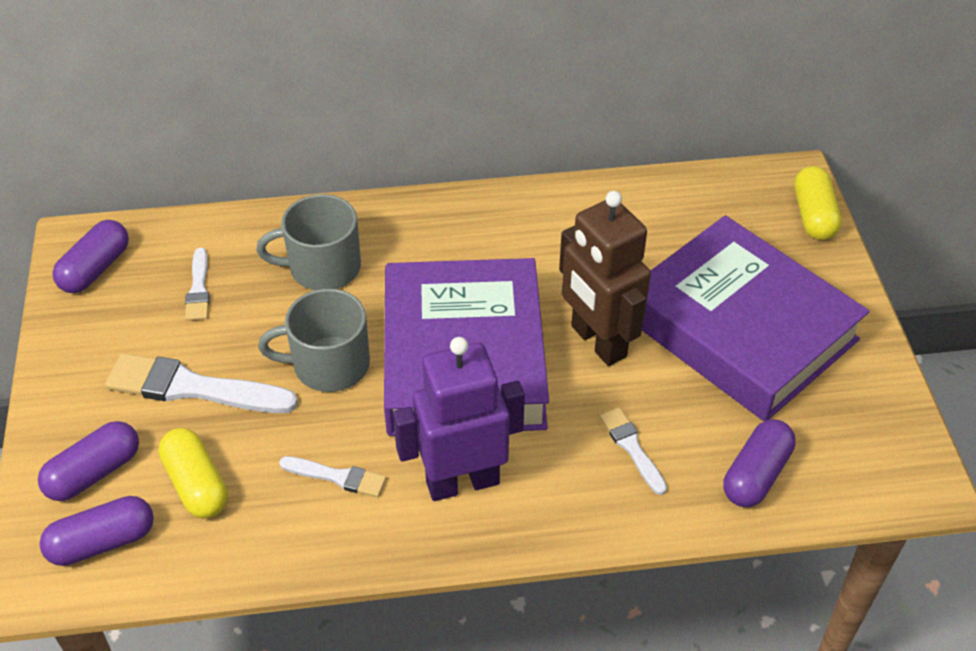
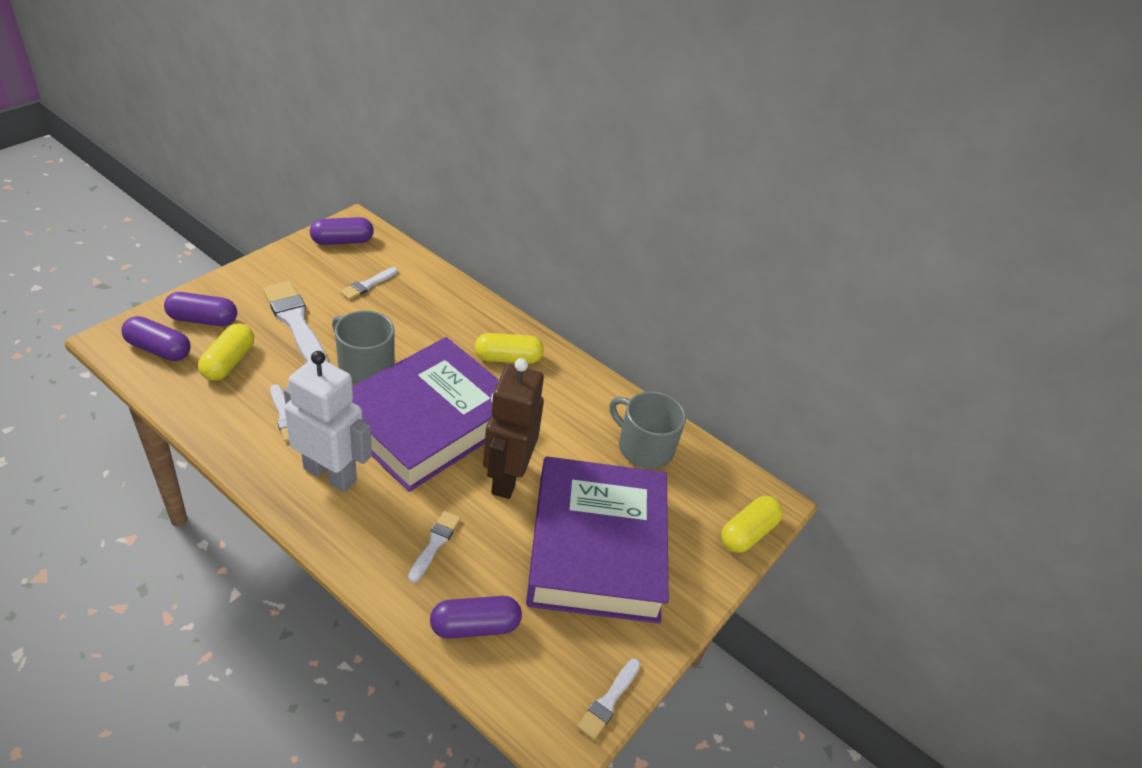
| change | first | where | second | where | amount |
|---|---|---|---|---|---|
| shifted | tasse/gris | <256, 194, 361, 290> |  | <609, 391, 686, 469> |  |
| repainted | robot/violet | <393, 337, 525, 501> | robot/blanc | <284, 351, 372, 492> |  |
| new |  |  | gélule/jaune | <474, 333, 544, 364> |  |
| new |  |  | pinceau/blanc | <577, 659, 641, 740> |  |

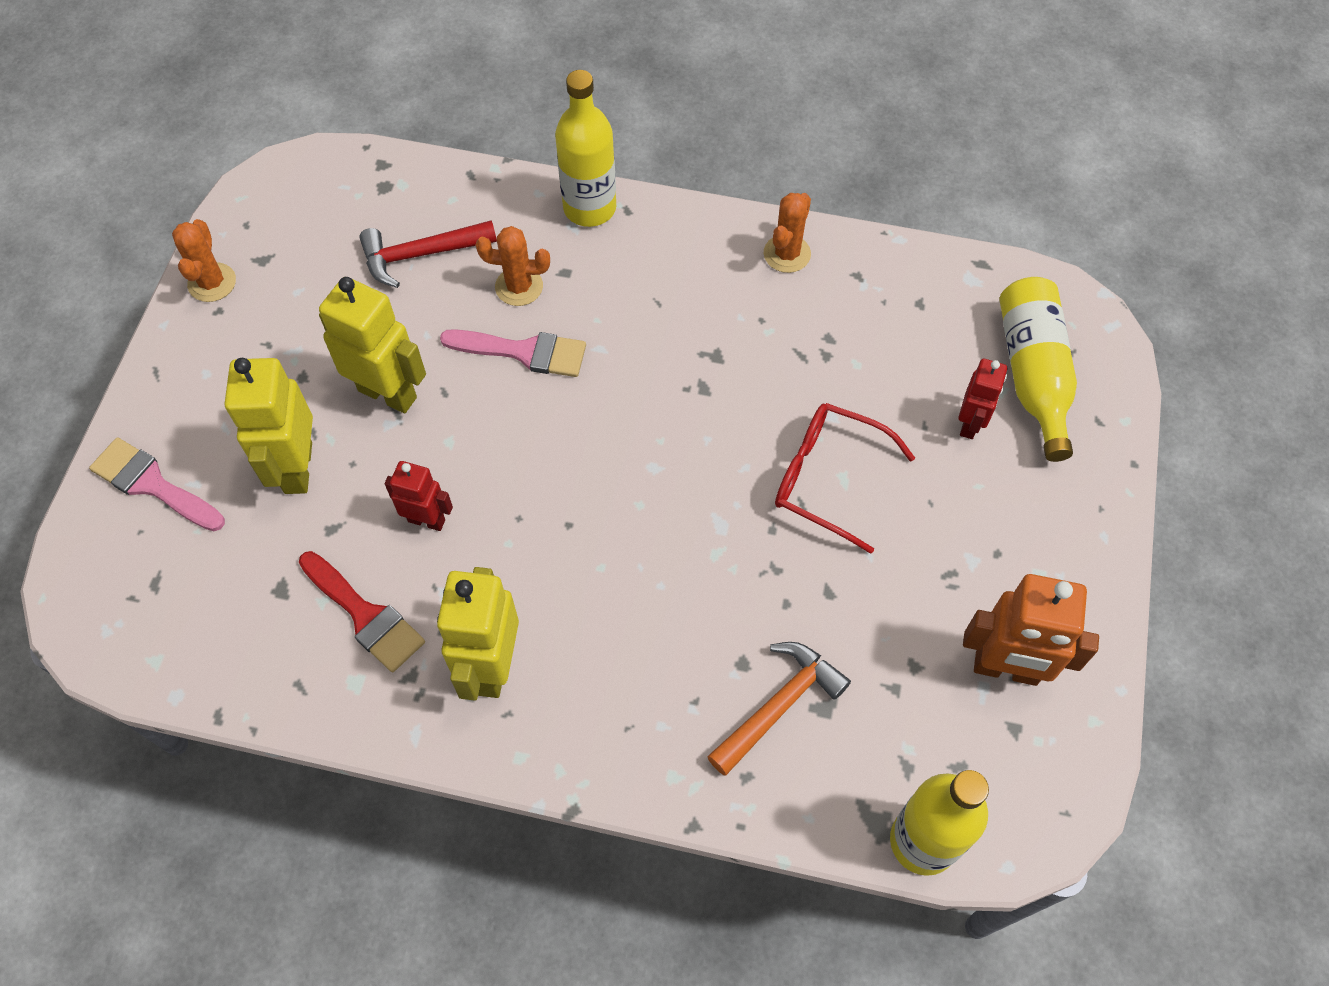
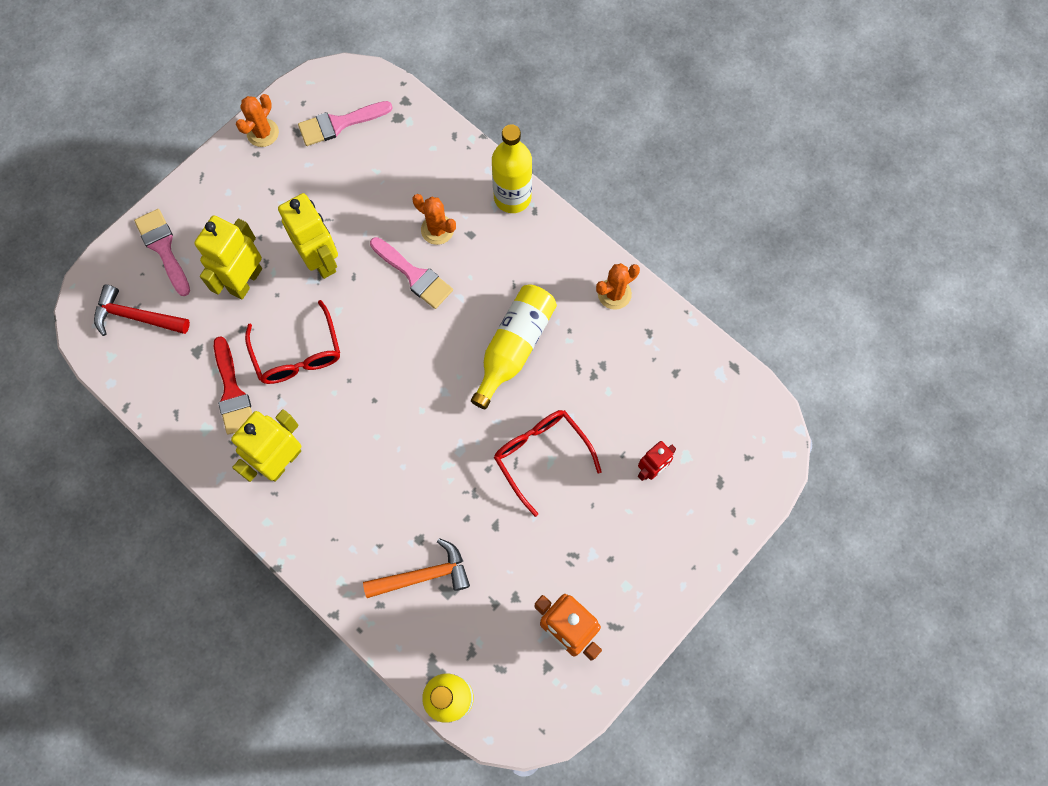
| change | first | where | second | where | amount |
|---|---|---|---|---|---|
| shifted | marteau/rouge | <359, 220, 497, 288> |  | <94, 284, 190, 336> |  |
| shifted | bouteille/jaune | <1000, 277, 1077, 462> |  | <471, 284, 557, 409> |  |
| swapped | robot/rouge | <385, 461, 453, 531> | lunettes/rouge | <245, 300, 340, 384> |  |
| new |  |  | pinceau/rose | <298, 101, 393, 146> |  |

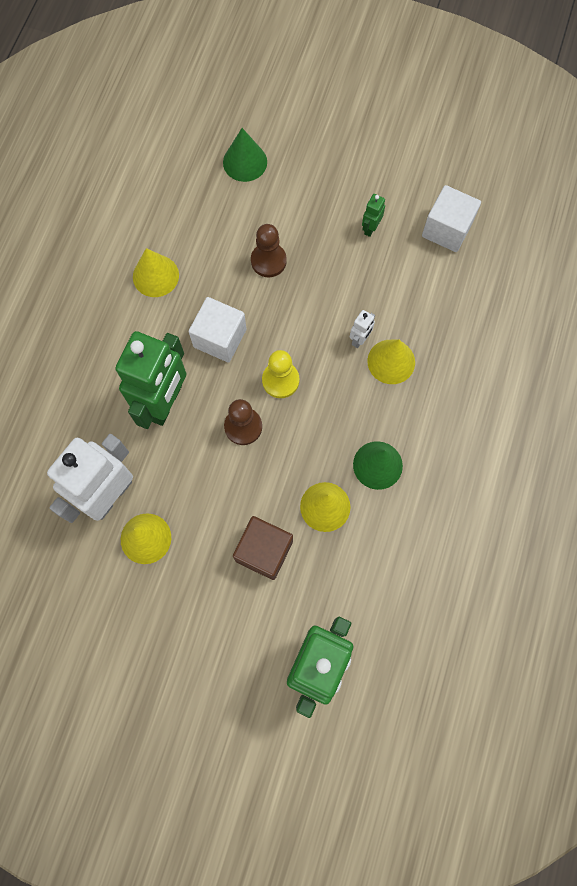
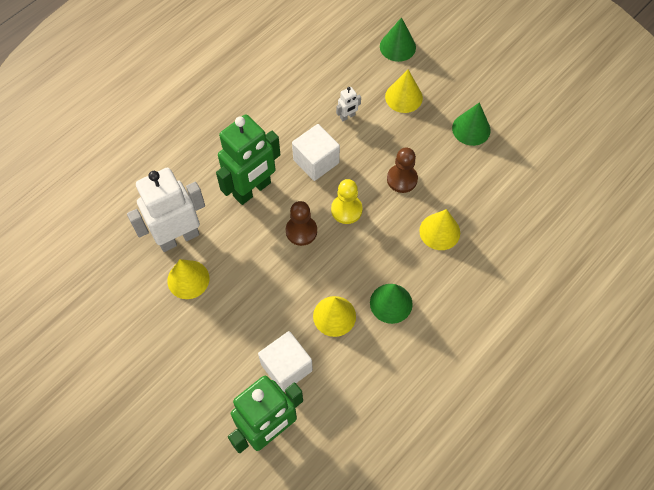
| change | first | where | second | where | amount |
|---|---|---|---|---|---|
| shifted | cube/blanc | <422, 185, 481, 252> |  | <258, 331, 313, 392> |  |
| swapped | robot/vert | <362, 194, 385, 237> | cône/vert | <452, 102, 491, 146> |  |
| shifted | pion/marron | <251, 224, 287, 277> |  | <387, 148, 418, 193> |  |
| shifted | cône/jaune | <133, 248, 179, 297> |  | <385, 70, 423, 113> |  |
| shifted | robot/blanc | <350, 310, 375, 348> |  | <336, 87, 361, 121> |  |
| gone | cube/marron | <233, 516, 293, 580> |  |  |  |

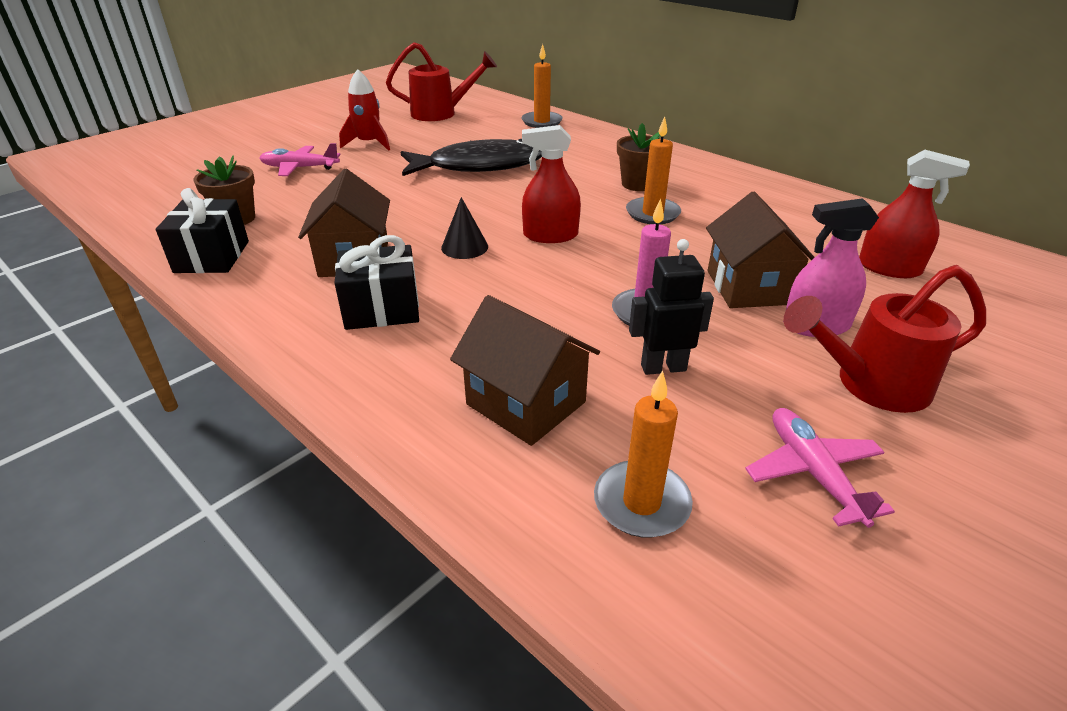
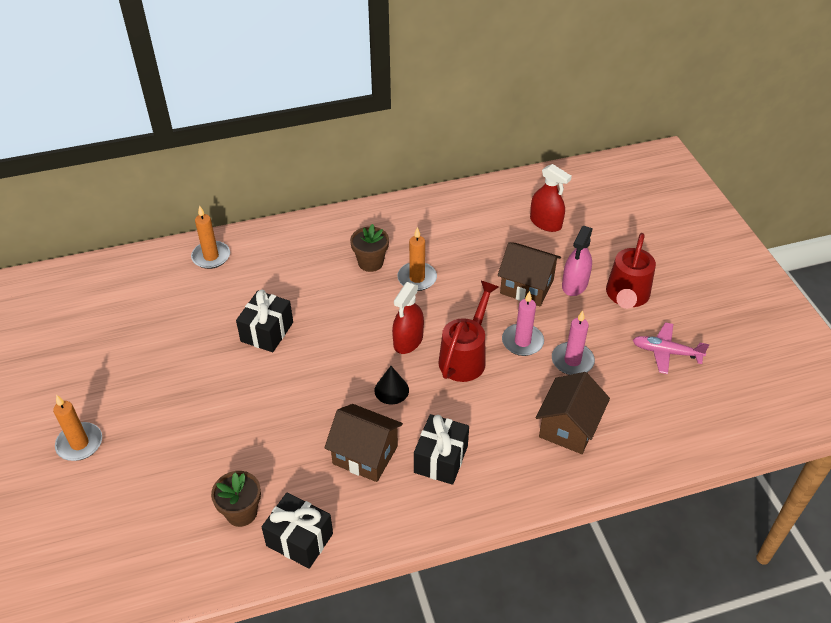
| change | first | where | second | where | amount |
|---|---|---|---|---|---|
| shifted | arrosoir/rouge | <386, 42, 497, 121> |  | <438, 281, 499, 382> |  |
| gone | fusée/rouge | <339, 69, 390, 151> |  |  |  |
| swapped | poisson/noir | <401, 139, 542, 176> | cadeau/noir | <236, 290, 293, 352> |  |
| gone | avion/rose | <259, 143, 341, 176> |  |  |  |
| rotated | vaporisateur/rouge | <859, 150, 970, 278> |  | <530, 164, 572, 232> | 75 degrees clockwise |
| swapped | robot/noir | <629, 239, 714, 375> | bougie/rose | <552, 311, 595, 375> |  |
| rotated | maison/marron | <450, 295, 600, 446> |  | <536, 372, 610, 454> | 45 degrees counterclockwise |
| shifted | bougie/orange | <594, 371, 693, 538> |  | <53, 395, 102, 461> |  |

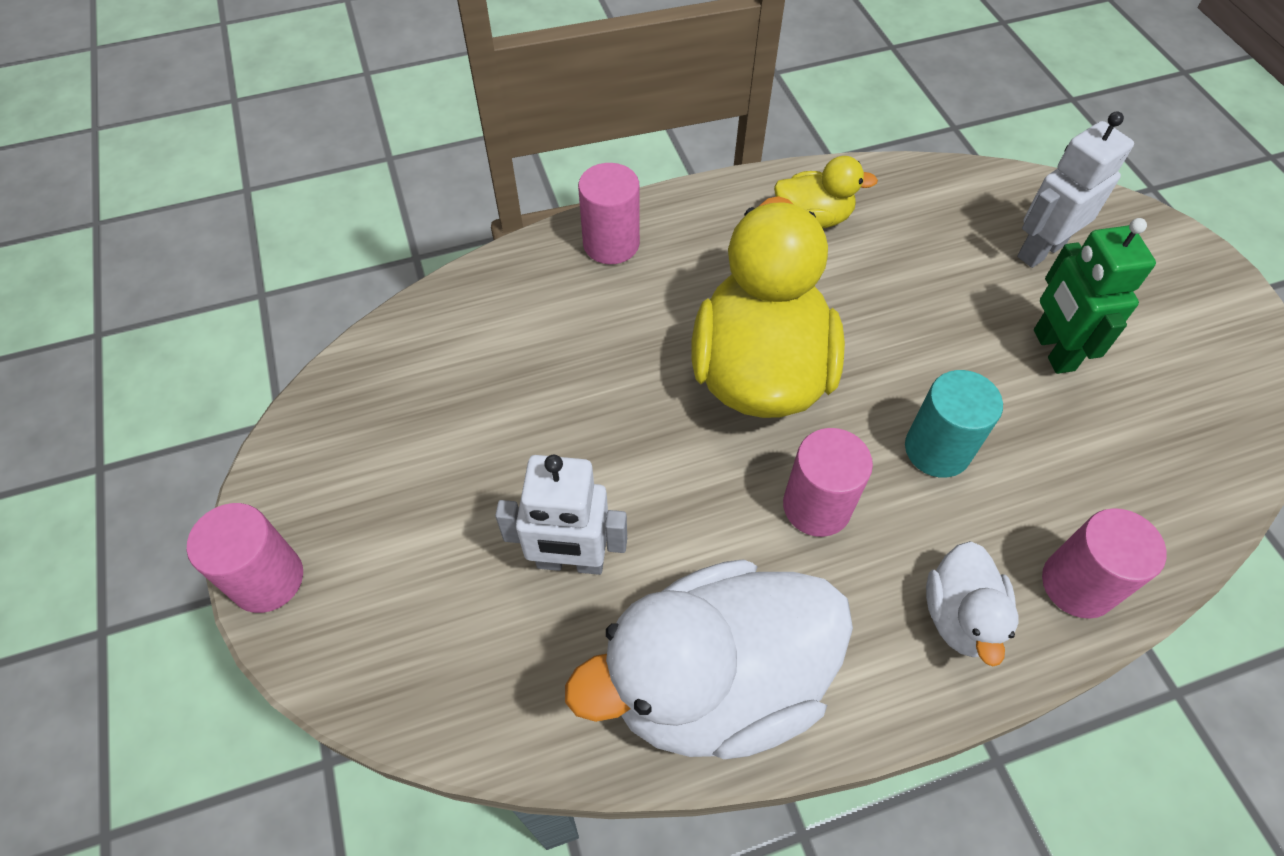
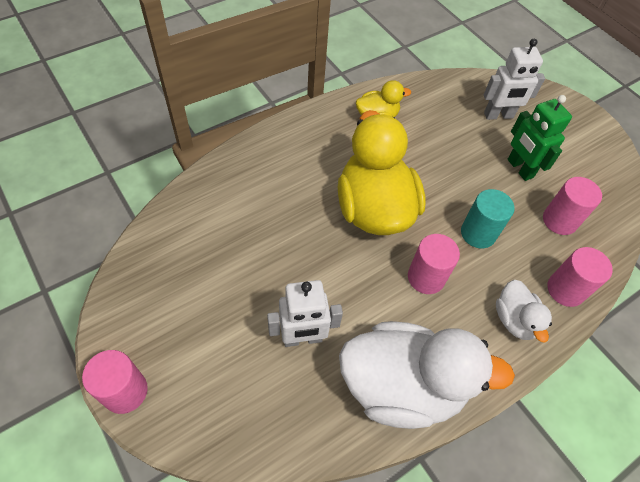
| change | first | where | second | where | amount |
|---|---|---|---|---|---|
| rotated | robot/blanc | <1017, 111, 1134, 268> |  | <484, 39, 545, 120> | 135 degrees counterclockwise |
| shifted | cylindre/rose | <578, 163, 640, 264> |  | <543, 177, 602, 235> |  |
| rotated | canard/blanc | <565, 559, 853, 759> |  | <339, 321, 515, 429> | 135 degrees counterclockwise |

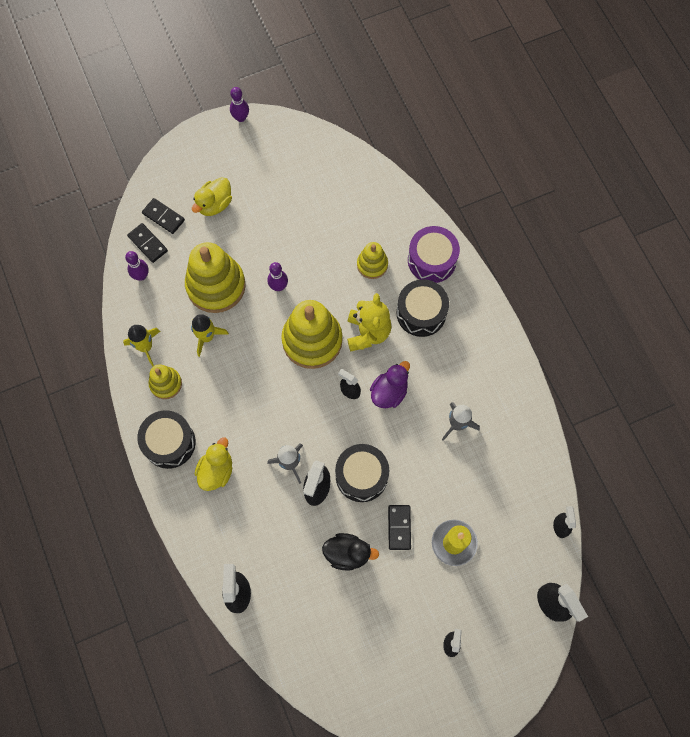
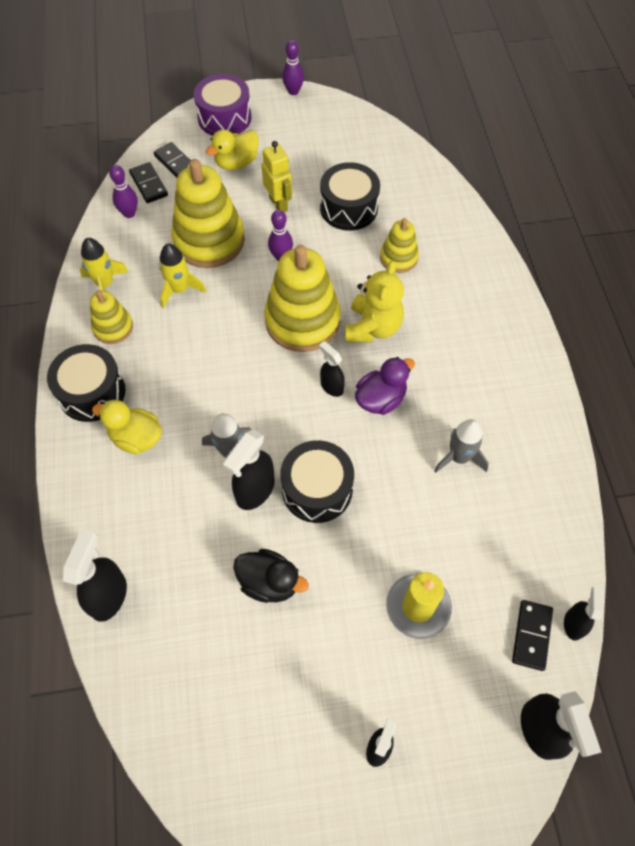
| change | first | where | second | where | amount |
|---|---|---|---|---|---|
| shifted | tambour/violet | <408, 226, 460, 283> |  | <194, 74, 252, 136> |  |
| shifted | tambour/noir | <396, 279, 449, 337> |  | <320, 162, 380, 231> |  |
| rotated | canard/jaune | <195, 437, 232, 491> |  | <92, 400, 162, 454> | 105 degrees counterclockwise |
| shifted | domino/noir | <388, 505, 411, 550> |  | <512, 600, 553, 671> |  |
| new |  |  | robot/jaune | <261, 141, 292, 212> |  |

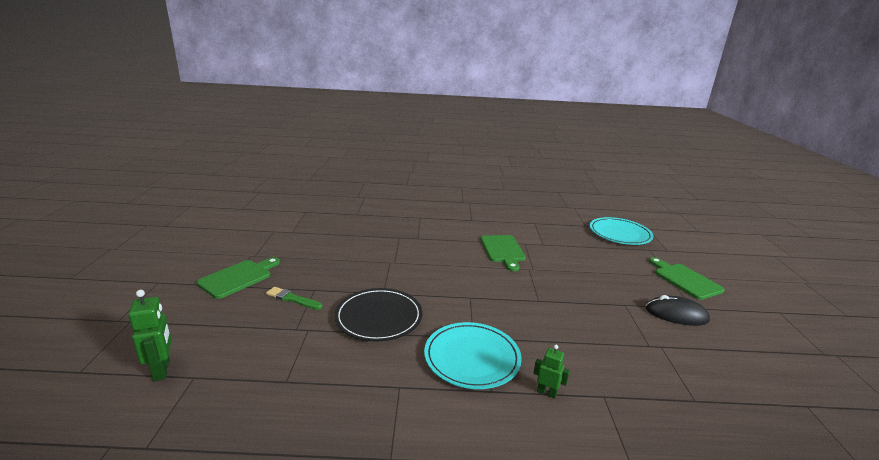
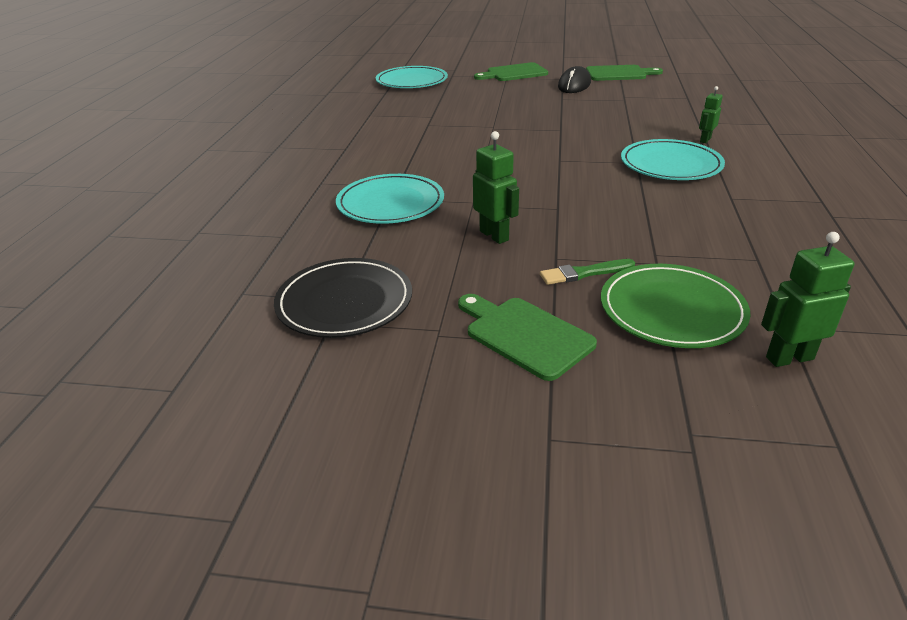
| change | first | where | second | where | amount |
|---|---|---|---|---|---|
| shifted | planche à découper/vert | <481, 235, 526, 271> |  | <586, 65, 663, 81> |  |
| rotated | pinceau/vert | <266, 287, 323, 310> |  | <540, 259, 635, 285> | 45 degrees clockwise |
| shifted | assiette/noir | <334, 288, 423, 342> |  | <274, 258, 412, 338> |  |
| new |  |  | robot/vert | <473, 131, 519, 244> |  |
| new |  |  | assiette/turquoise | <336, 174, 444, 224> |  |
| new |  |  | assiette/vert | <601, 264, 751, 348> |  |

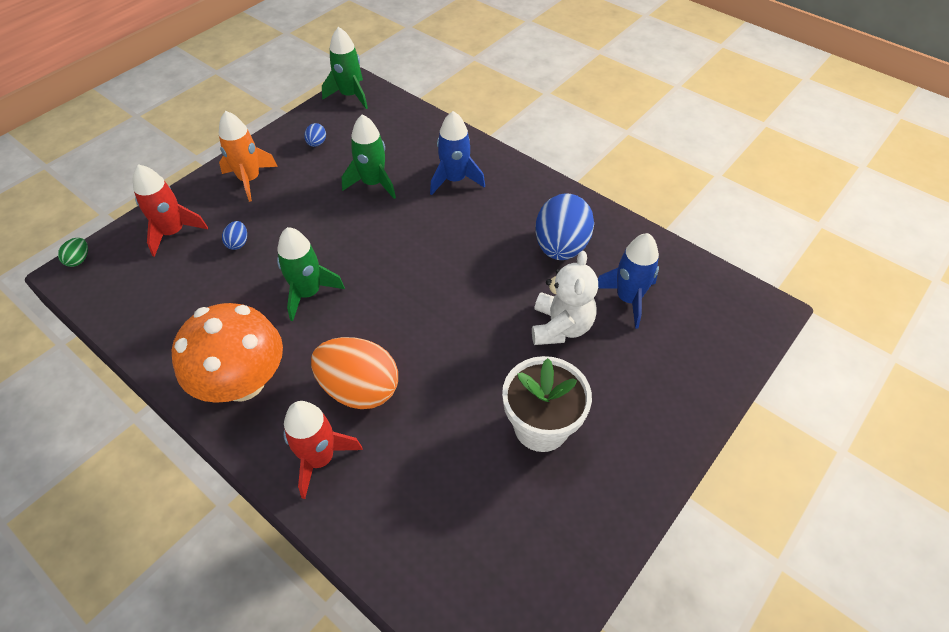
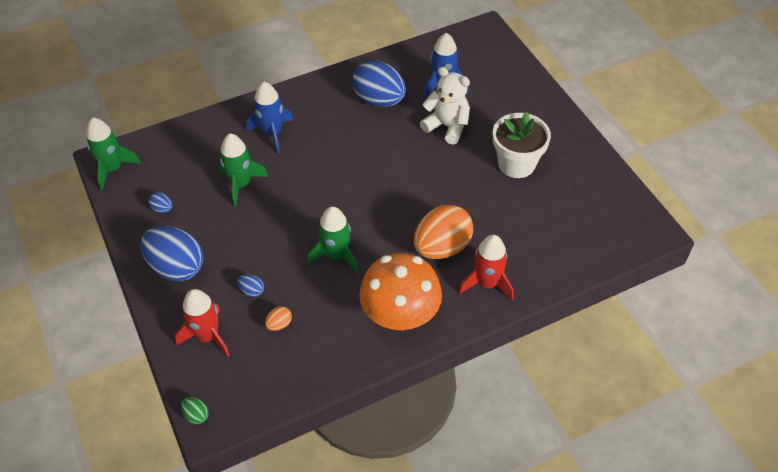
| change | first | where | second | where | amount |
|---|---|---|---|---|---|
| swapped | fusée/orange | <219, 111, 278, 202> | œuf/bleu | <140, 226, 203, 281> |  |
| new |  |  | œuf/orange | <265, 306, 292, 331> |  |

